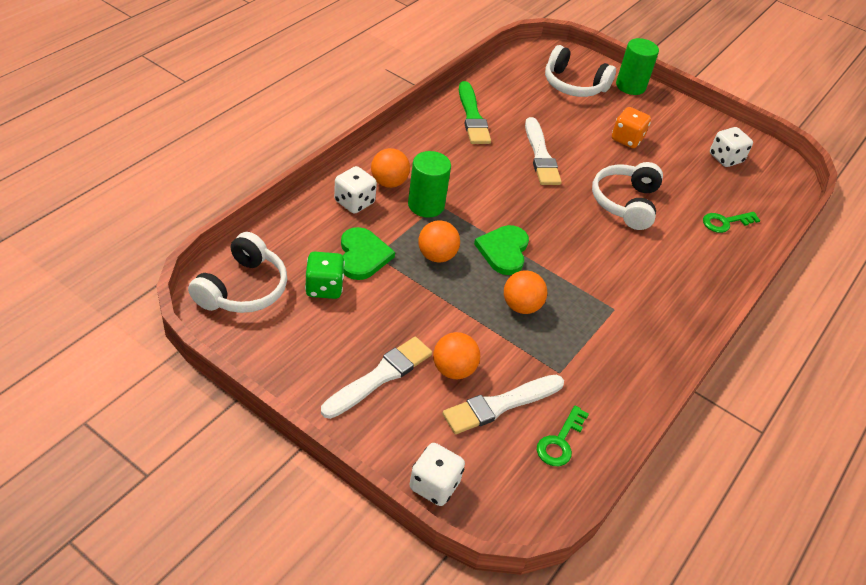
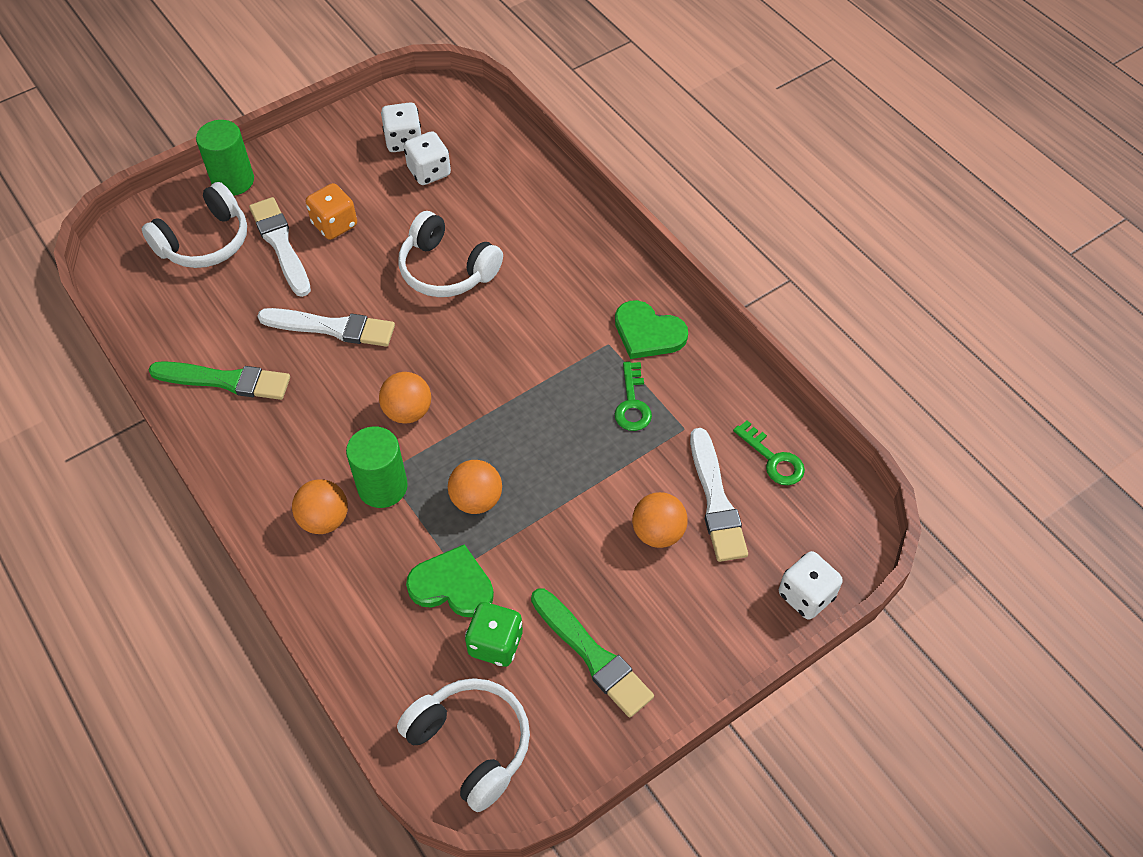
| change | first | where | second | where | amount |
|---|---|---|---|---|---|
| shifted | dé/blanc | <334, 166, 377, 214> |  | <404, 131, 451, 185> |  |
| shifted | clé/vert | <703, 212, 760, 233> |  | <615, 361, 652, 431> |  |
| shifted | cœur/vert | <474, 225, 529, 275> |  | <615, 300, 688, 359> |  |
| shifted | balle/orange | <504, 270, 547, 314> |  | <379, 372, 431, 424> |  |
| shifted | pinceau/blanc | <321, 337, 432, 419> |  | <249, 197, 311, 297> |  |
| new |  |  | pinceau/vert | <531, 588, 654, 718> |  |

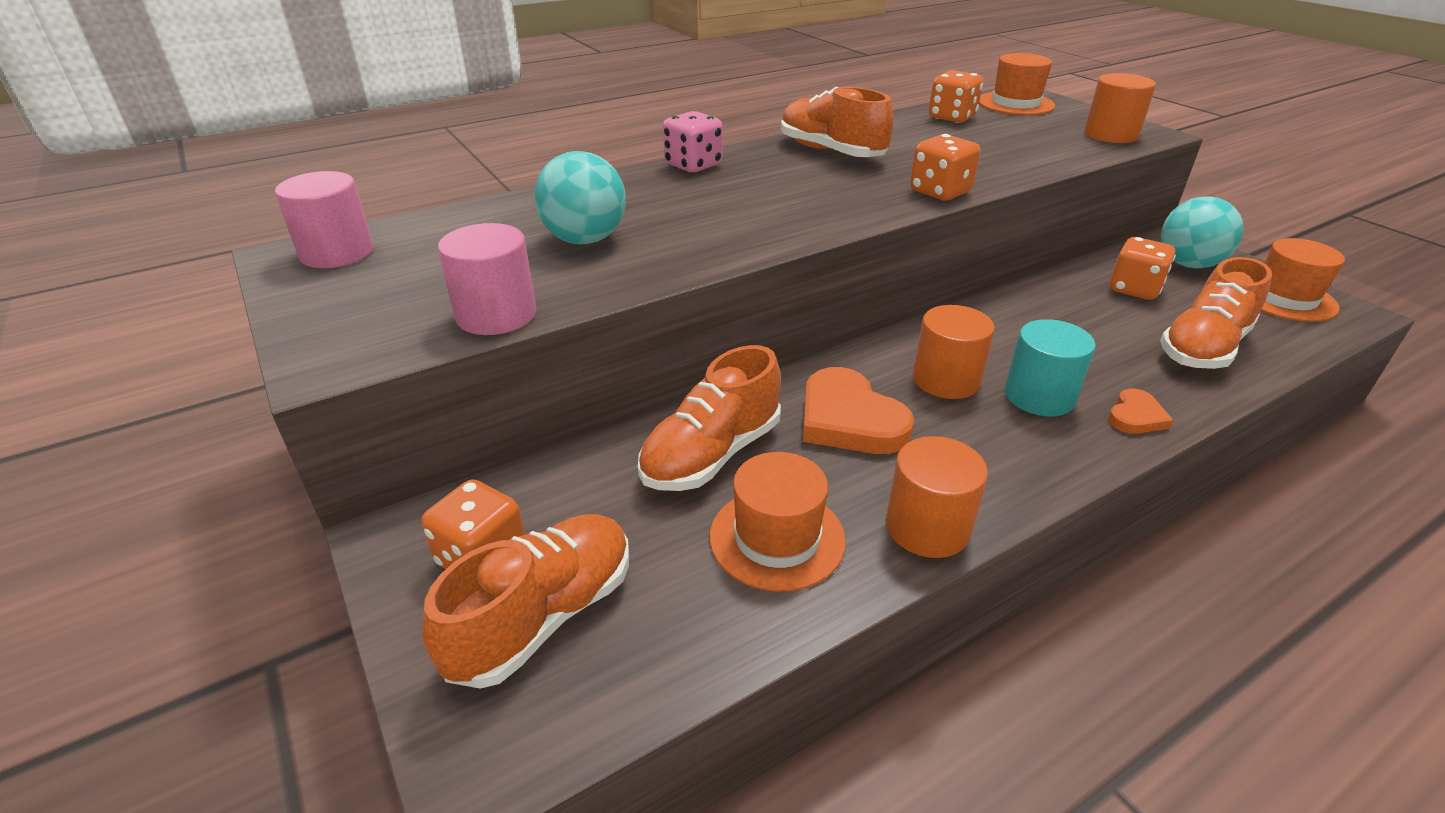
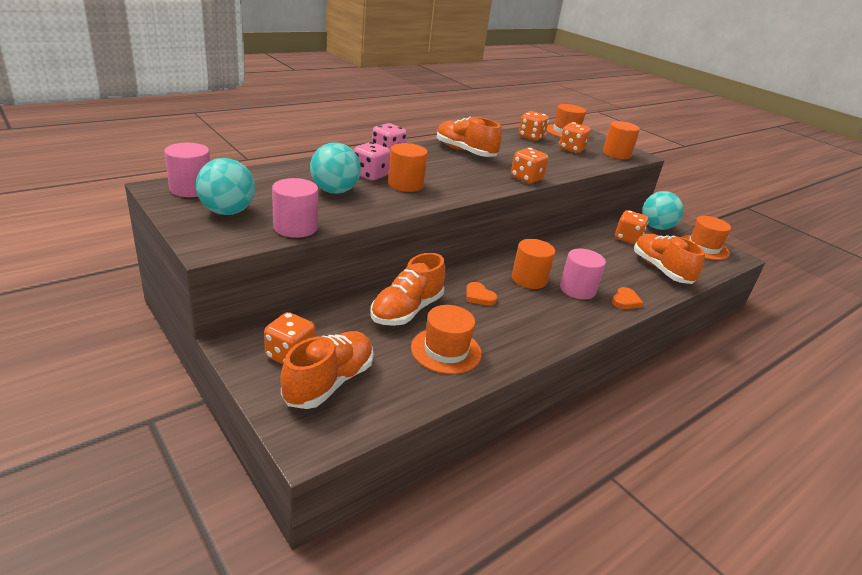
| change | first | where | second | where | amount |
|---|---|---|---|---|---|
| rotated | chaussure/orange | <1160, 257, 1272, 369> |  | <634, 234, 705, 284> | 120 degrees clockwise |
| repainted | cylindre/turquoise | <1004, 319, 1096, 417> | cylindre/rose | <560, 248, 606, 299> |  |
| scaled | cœur/orange | <803, 367, 914, 454> |  | <466, 282, 497, 306> | x0.53 |
| shifted | cylindre/orange | <886, 436, 988, 558> |  | <388, 143, 428, 192> |  |
| new |  |  | dé/orange | <559, 122, 591, 153> |  |
| new |  |  | dé/rose | <354, 142, 391, 181> |  |
| new |  |  | balle/turquoise | <196, 158, 255, 215> |  |

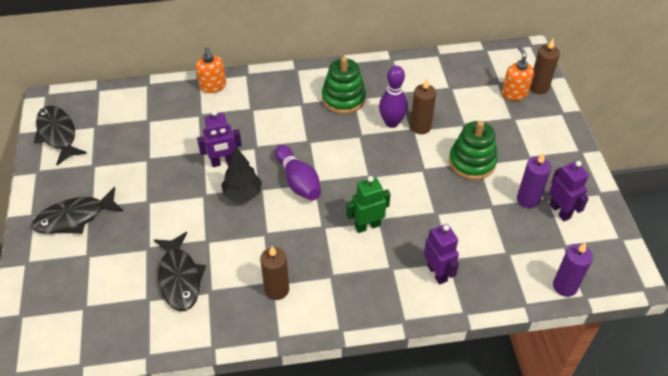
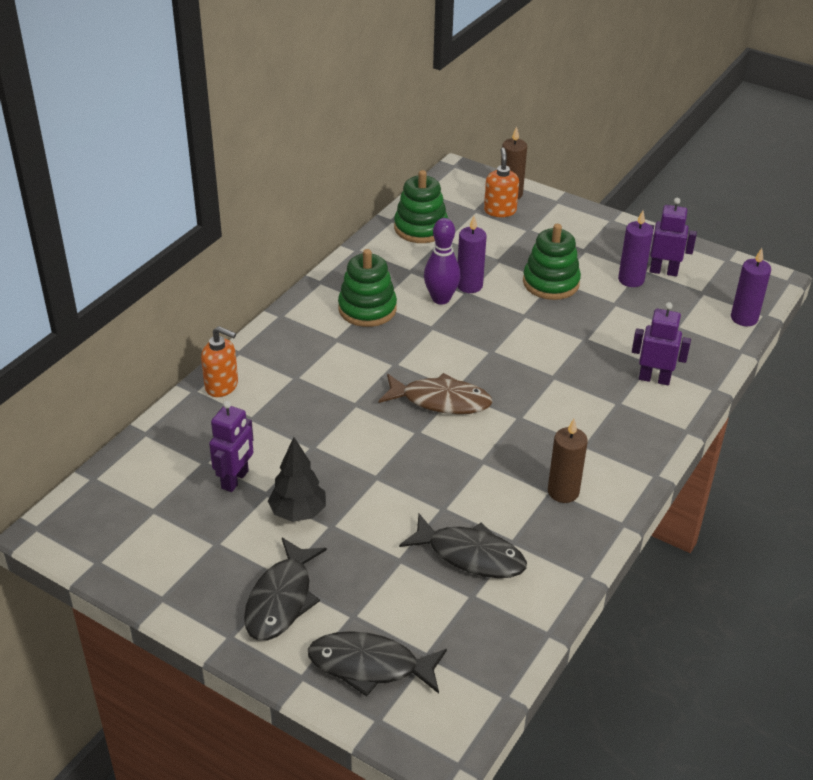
| change | first | where | second | where | amount |
|---|---|---|---|---|---|
| rotated | distributeur de savon/orange | <502, 45, 534, 101> |  | <484, 148, 519, 217> | 60 degrees clockwise |
| repainted | bougie/marron | <410, 79, 436, 134> | bougie/violet | <458, 216, 487, 293> |  |
| shifted | poisson/noir | <34, 106, 87, 165> |  | <308, 631, 447, 697> |  |
| shifted | robot/violet | <197, 110, 242, 167> |  | <209, 401, 253, 492> |  |
| swapped | quille/violet | <275, 145, 321, 201> | poisson/marron | <379, 373, 493, 414> |  |
| shifted | arbre/noir | <221, 146, 262, 202> |  | <268, 437, 326, 522> |  |
| gone | robot/vert | <346, 176, 391, 233> |  |  |  |
| new |  |  | jouet à empiler/vert | <394, 170, 448, 243> |  |

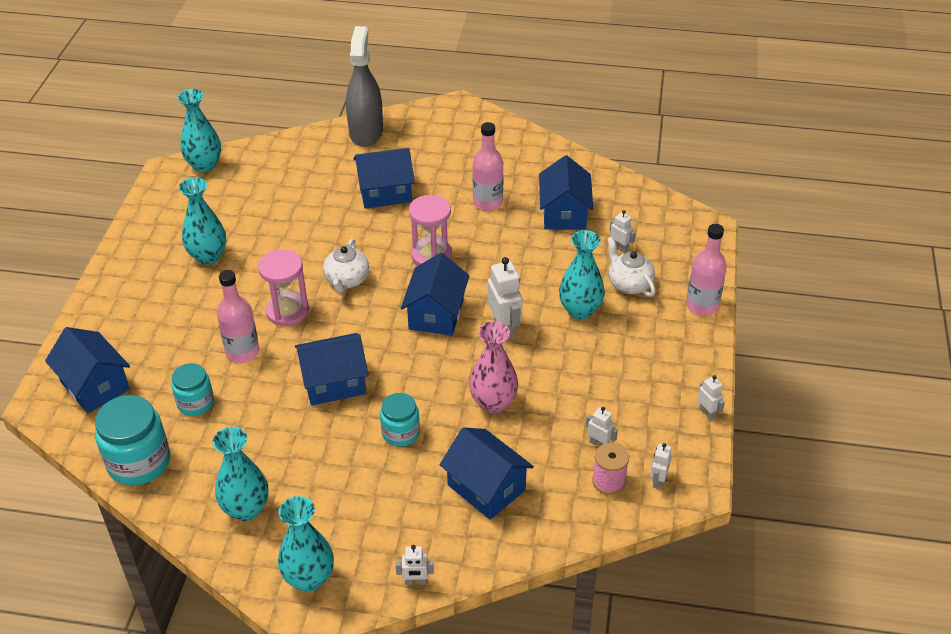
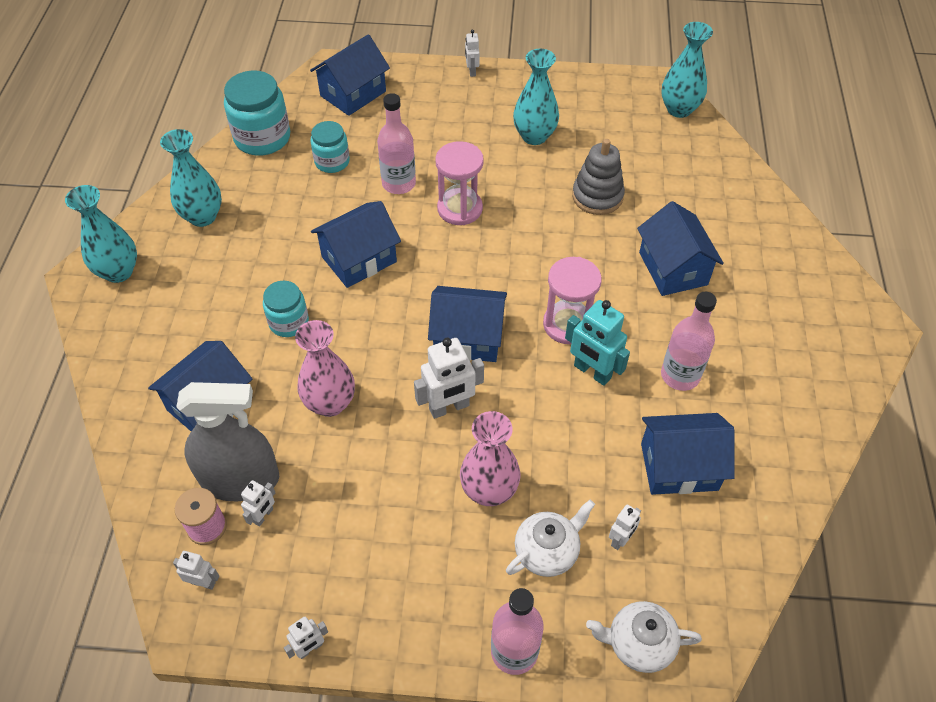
| change | first | where | second | where | amount |
|---|---|---|---|---|---|
| shifted | vaporisateur/gris | <346, 26, 383, 147> |  | <176, 382, 279, 501> |  |
| repainted | vase/turquoise | <559, 230, 605, 319> | vase/rose | <460, 411, 520, 506> |  |
| shifted | théière/blanc | <323, 239, 369, 293> |  | <586, 601, 702, 673> |  |
| rotated | maison/bleu | <295, 333, 369, 406> |  | <311, 201, 401, 288> | 75 degrees clockwise |
| shifted | robot/blanc | <396, 545, 434, 585> |  | <465, 30, 480, 77> |  |
| new |  |  | jouet à empiler/gris | <572, 139, 625, 215> |  |
| new |  |  | robot/turquoise | <565, 300, 630, 386> |  |

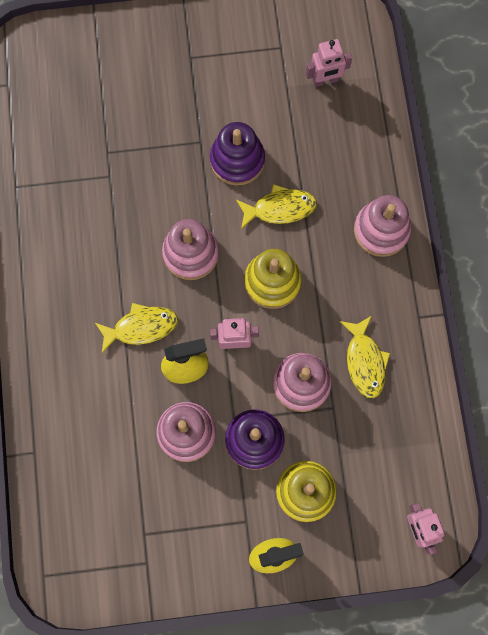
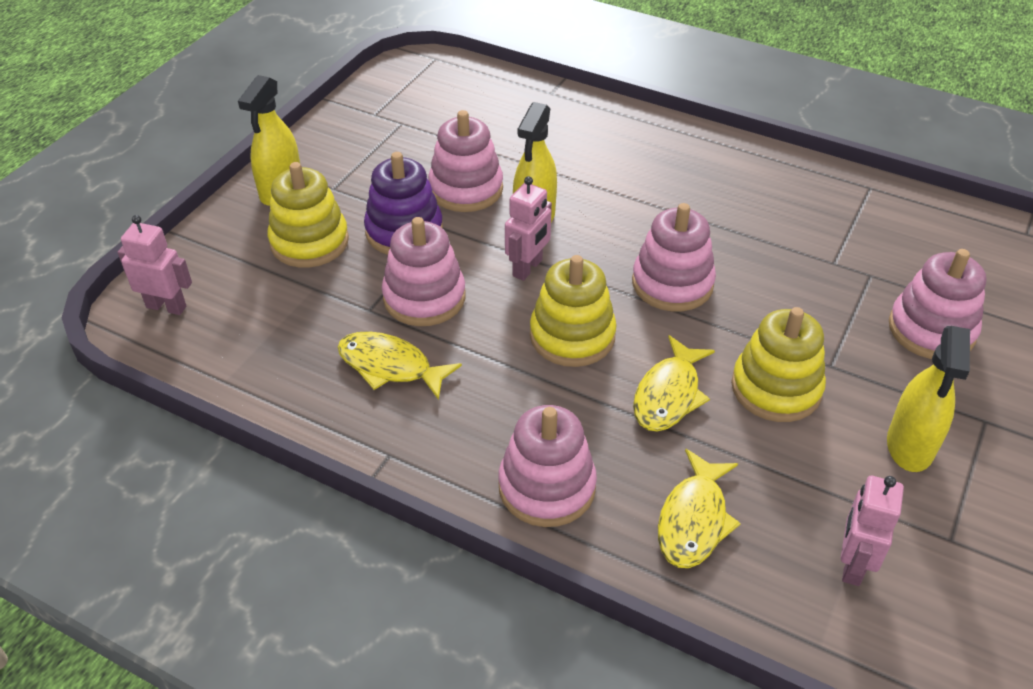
| change | first | where | second | where | amount |
|---|---|---|---|---|---|
| repainted | jouet à empiler/violet | <210, 122, 265, 186> | jouet à empiler/jaune | <731, 307, 826, 422> |  |
| shifted | poisson/jaune | <95, 303, 178, 353> |  | <658, 449, 741, 568> |  |
| new |  |  | jouet à empiler/rose | <889, 249, 986, 359> |  |
| new |  |  | vaporisateur/jaune | <887, 326, 970, 472> |  |

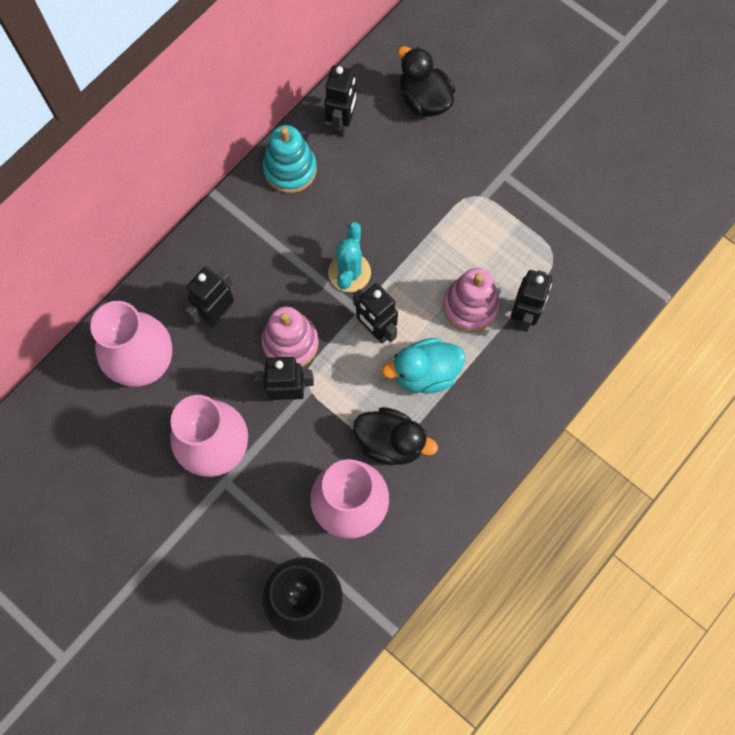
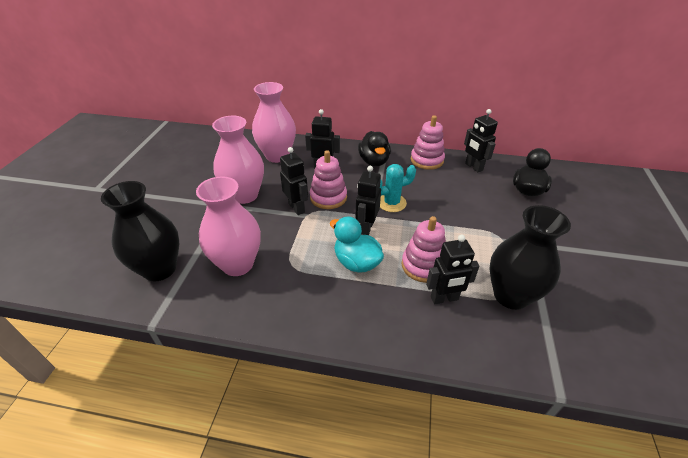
| change | first | where | second | where | amount |
|---|---|---|---|---|---|
| rotated | robot/noir | <324, 65, 357, 137> |  | <464, 109, 498, 172> | 75 degrees clockwise |
| repainted | jouet à empiler/turquoise | <263, 125, 317, 193> | jouet à empiler/rose | <411, 116, 445, 170> |  |
| shifted | canard/noir | <353, 407, 438, 465> |  | <358, 131, 391, 166> |  |
| new |  |  | vase/noir | <489, 205, 571, 310> |  |

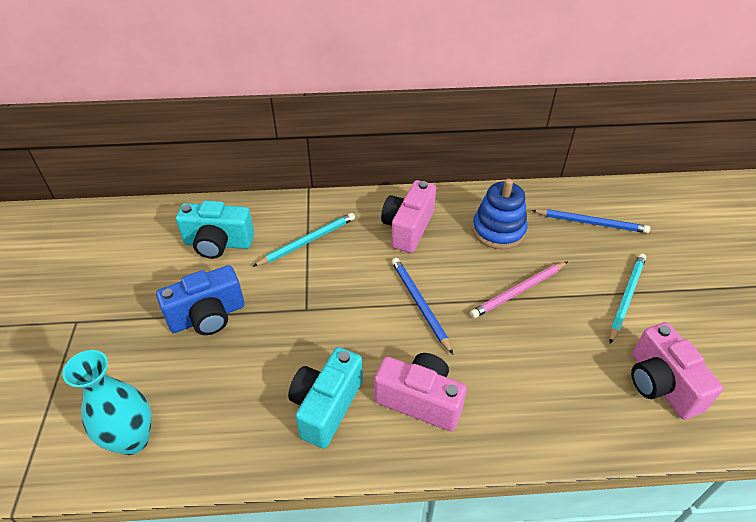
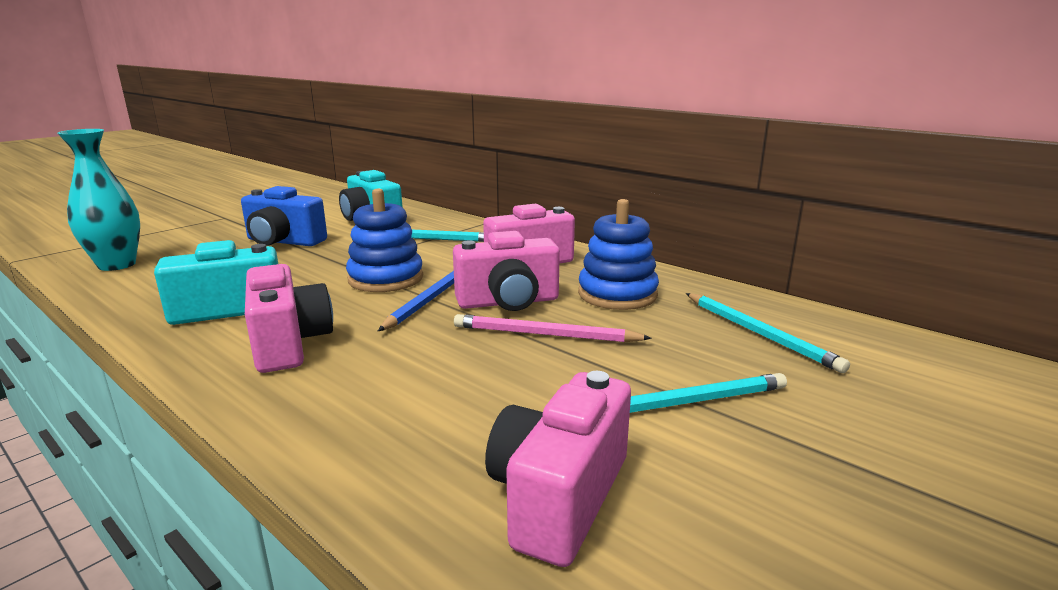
| change | first | where | second | where | amount |
|---|---|---|---|---|---|
| repainted | crayon/bleu | <531, 209, 650, 233> | crayon/turquoise | <686, 293, 850, 373> |  |
| new |  |  | jouet à empiler/bleu | <346, 188, 423, 292> |  |
| new |  |  | appareil photo/rose | <453, 231, 560, 311> |  |

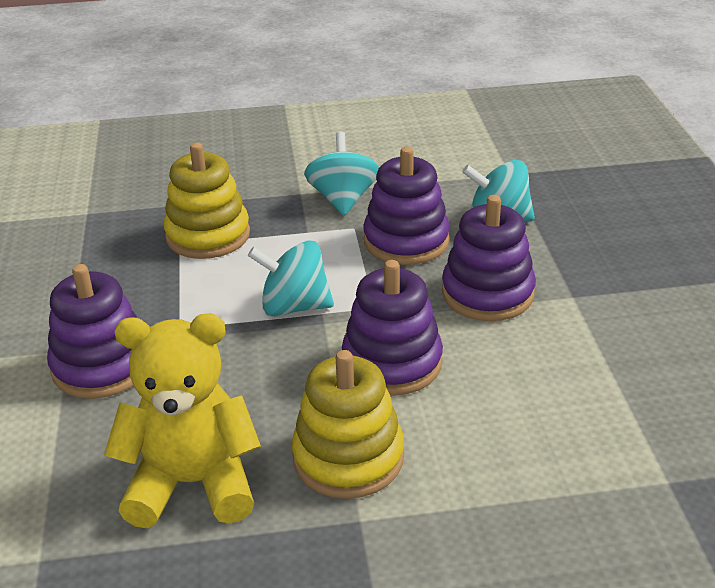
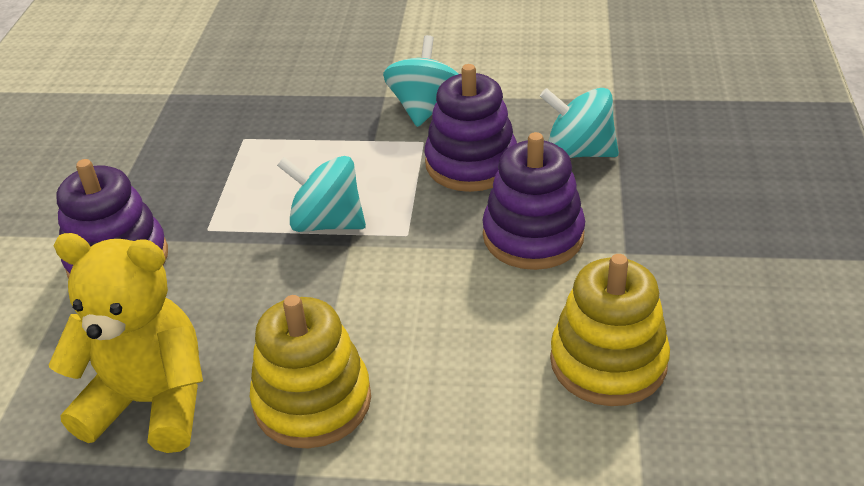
| change | first | where | second | where | amount |
|---|---|---|---|---|---|
| shifted | jouet à empiler/jaune | <163, 142, 250, 259> |  | <550, 254, 670, 406> |  |
| gone | jouet à empiler/violet | <342, 260, 443, 396> |  |  |  |

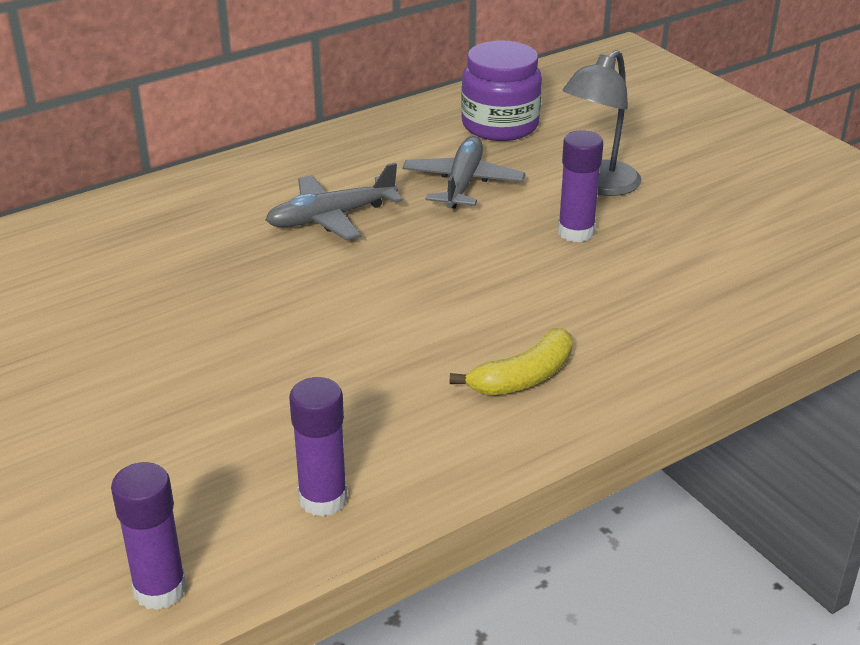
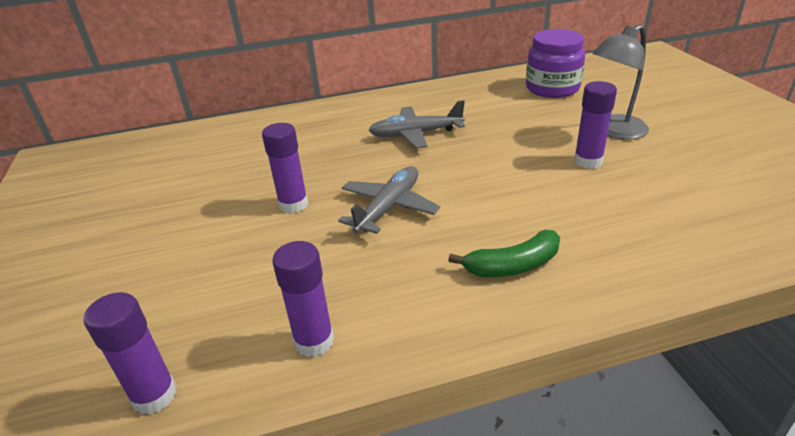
| change | first | where | second | where | amount |
|---|---|---|---|---|---|
| shifted | avion/gris | <402, 136, 525, 209> |  | <338, 166, 440, 234> |  |
| repainted | banane/jaune | <450, 328, 573, 395> | banane/vert | <448, 230, 560, 277> |  |
| new |  |  | bâton de colle/violet | <262, 123, 308, 213> |  |

